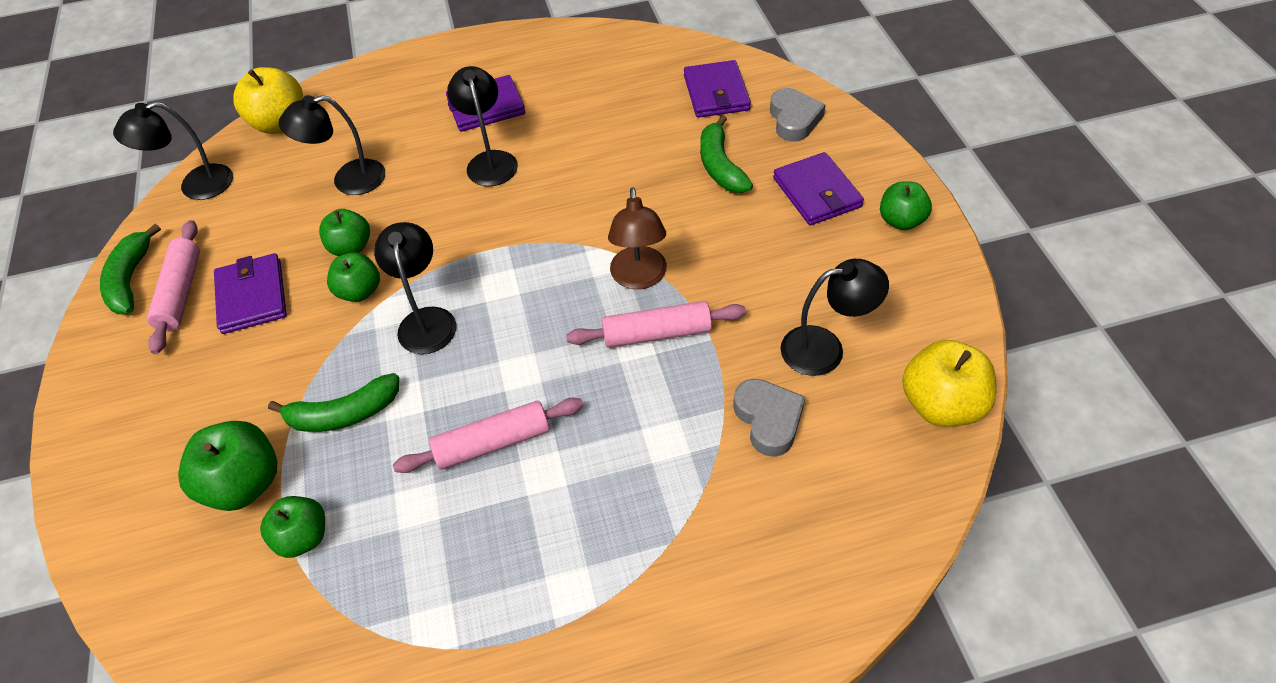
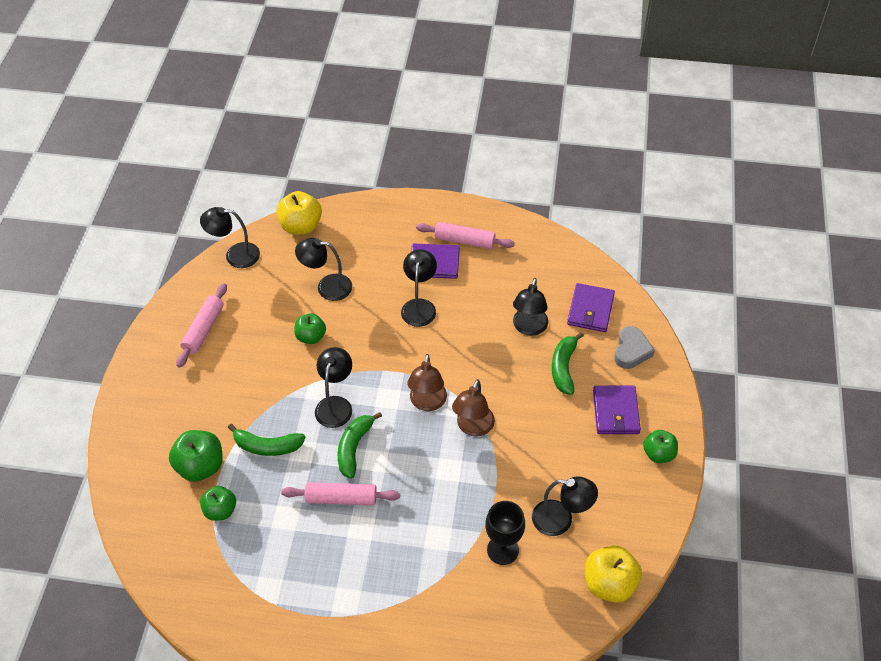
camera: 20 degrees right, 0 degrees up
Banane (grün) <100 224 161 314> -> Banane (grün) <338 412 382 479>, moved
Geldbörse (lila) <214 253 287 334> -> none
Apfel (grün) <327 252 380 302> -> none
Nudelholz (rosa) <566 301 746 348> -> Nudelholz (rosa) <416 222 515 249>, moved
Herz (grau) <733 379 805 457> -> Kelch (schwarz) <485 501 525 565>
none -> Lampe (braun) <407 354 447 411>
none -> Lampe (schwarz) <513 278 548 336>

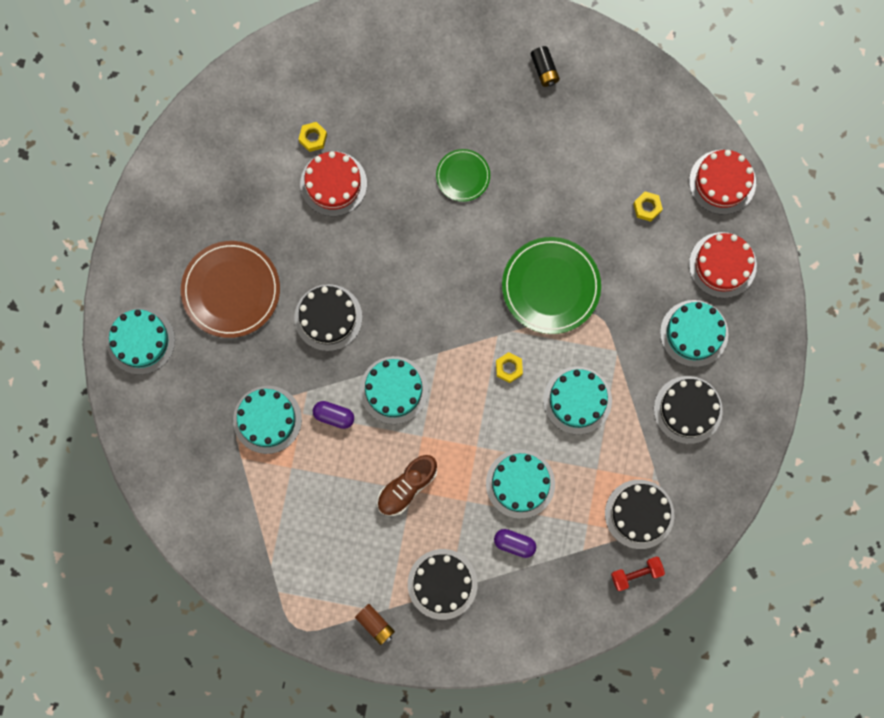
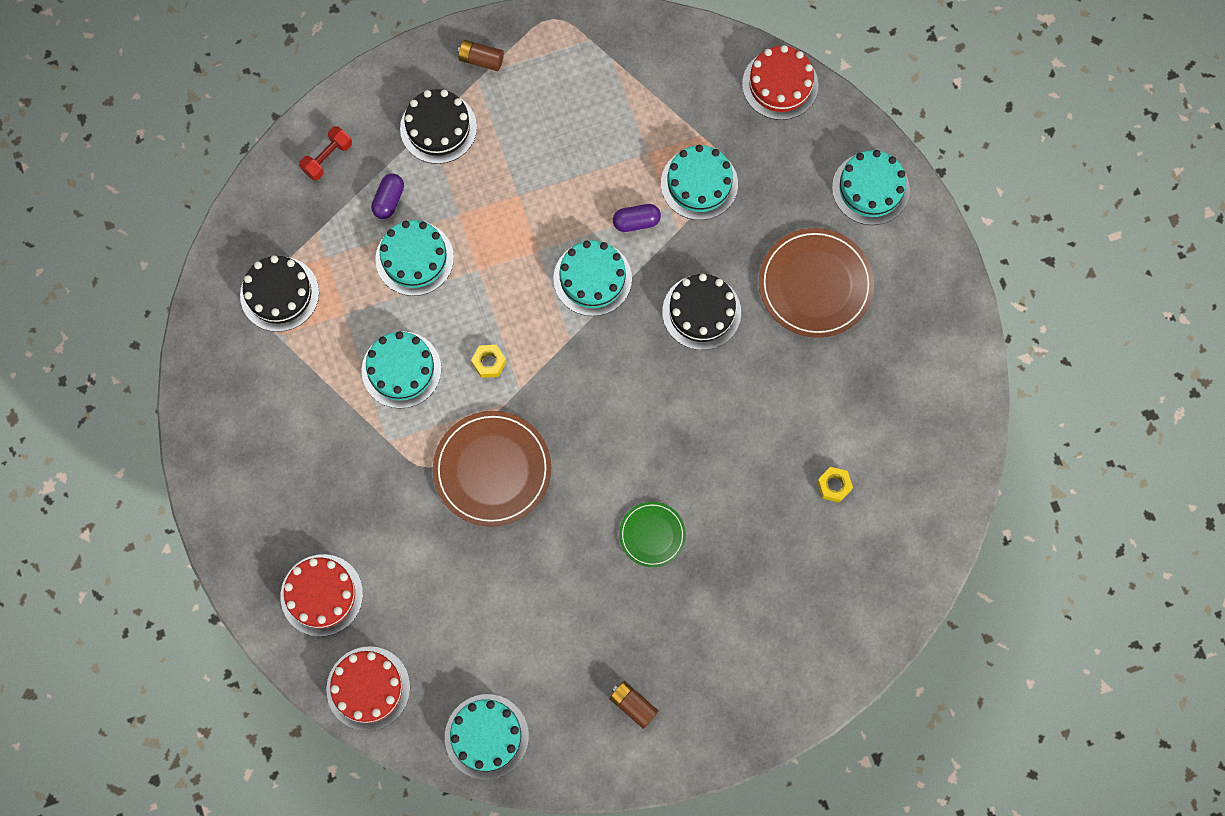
camera: 150 degrees right, 5 degrees down
Kuchen (rot) <300 151 367 216> -> Kuchen (rot) <742 45 819 120>, moved
Schuh (braun) <377 455 437 516> -> none
Kapsel (lila) <494 529 536 558> -> Kapsel (lila) <371 173 404 219>, 60 degrees counterclockwise
Teller (grün) <502 237 601 334> -> Teller (braun) <433 411 551 527>
Batterie (schwarz) <531 46 560 87> -> Batterie (braun) <609 681 658 729>
Hantel (rot) <611 556 665 591> -> Hantel (rot) <299 126 352 180>, moved
Sechskantmutter (gelb) <633 191 663 222> -> none
Kuchen (schwarz) <654 376 723 444> -> none
Kuchen (türkis) <660 300 728 367> -> Kuchen (türkis) <445 694 529 780>, moved

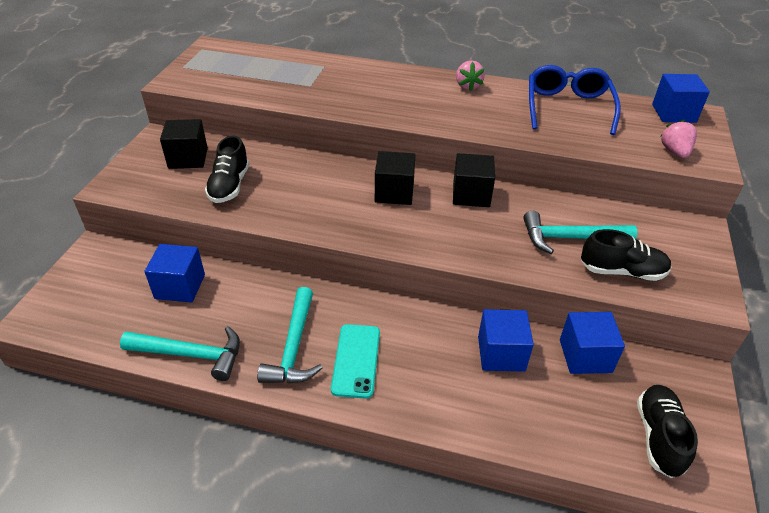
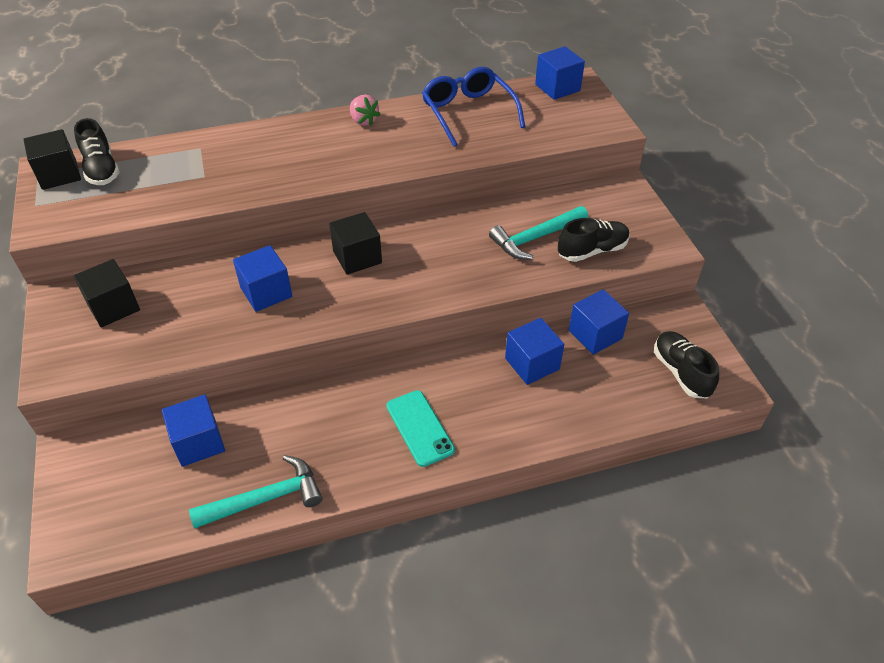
camera: 30 degrees left, 5 degrees up
Schuh (schwarz) <205 136 249 203> -> Schuh (schwarz) <74 118 120 185>, moved
Hammer (türkis) <257 287 322 383> -> none
Kubus (schwarz) <453 153 495 207> -> Kubus (schwarz) <23 129 81 190>, moved
Erdbeere (rosa) <660 120 697 158> -> none
none -> Kubus (blau) <233 245 292 312>

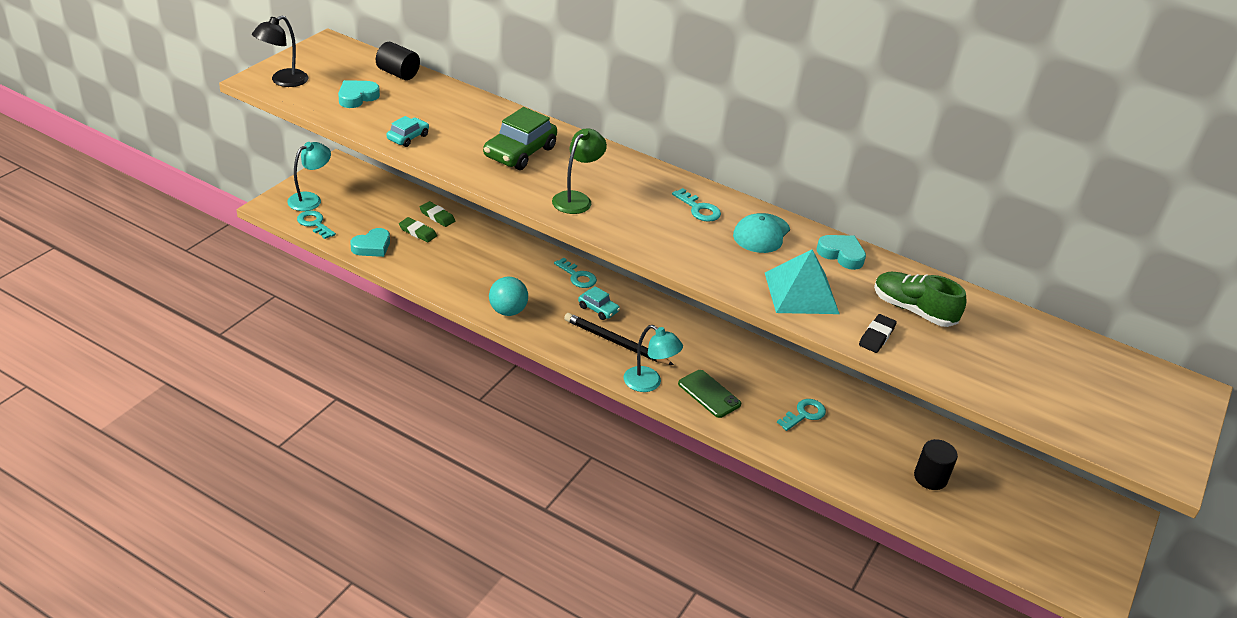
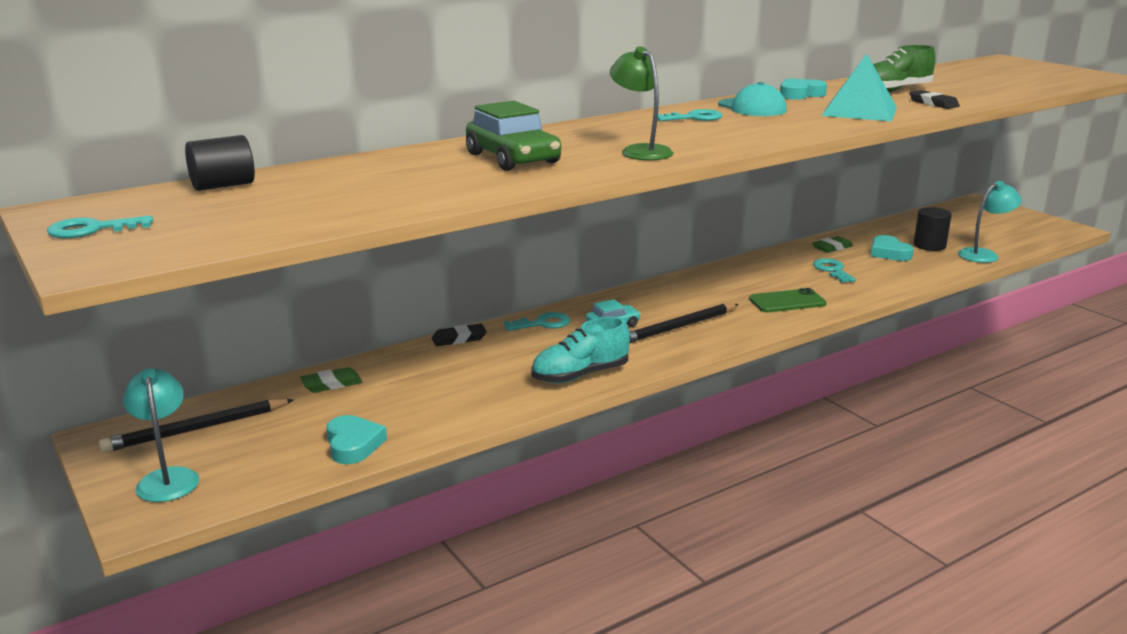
camera: 60 degrees left, 15 degrees down
Lampe (schwarz) <252 16 308 87> -> none
Schlüssel (türkis) <297 211 336 239> -> Schlüssel (türkis) <47 215 153 238>, moved
Herz (türkis) <338 80 380 108> -> Herz (türkis) <871 235 914 261>, moved
Auto (türkis) <386 116 429 147> -> none
Radiergummi (grün) <399 217 437 242> -> Radiergummi (grün) <812 236 853 253>, moved
Ball (türkis) <489 277 528 316> -> Schuh (türkis) <531 317 630 383>
Lampe (türkis) <624 325 683 392> -> Lampe (türkis) <958 181 1022 263>, moved
none -> Bleistift (schwarz) <99 399 294 453>
none -> Radiergummi (schwarz) <432 324 487 346>

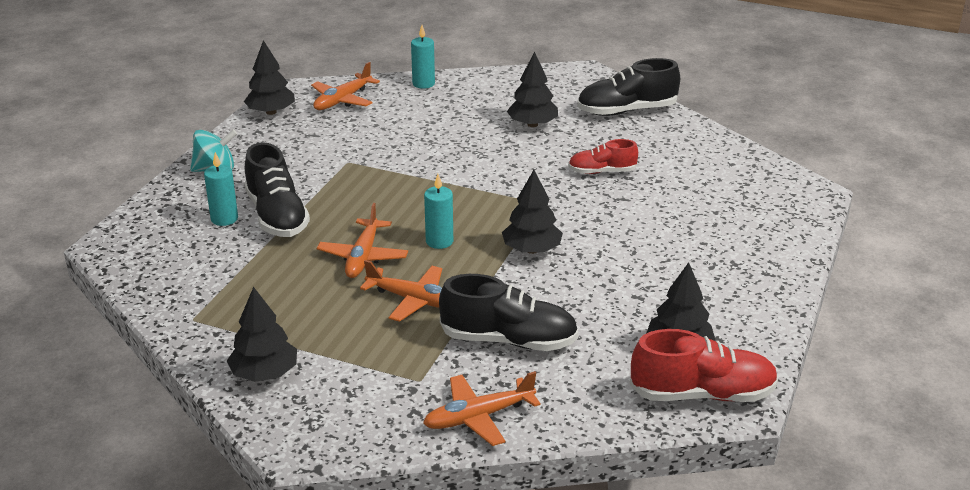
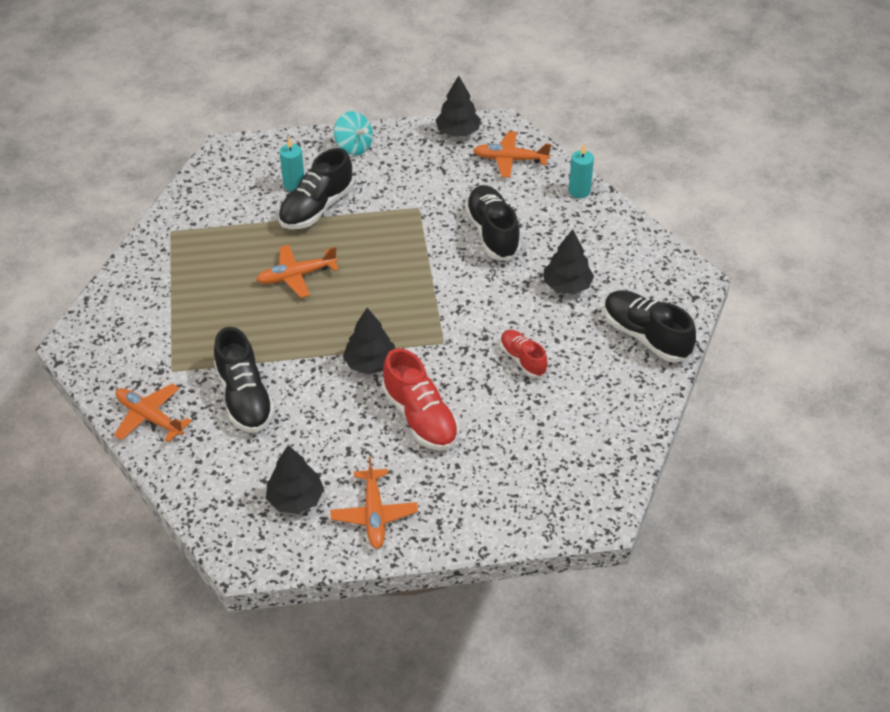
camera: 60 degrees right, 15 degrees up
Baum (schwarz) <227 287 297 382> -> none
Flugzeug (orange) <360 260 442 322> -> Flugzeug (orange) <330 457 418 549>, moved
Kerze (türkis) <424 174 453 249> -> none
Schuh (rot) <629 329 779 402> -> Schuh (rot) <382 348 459 451>, moved
none -> Schuh (schwarz) <465 185 521 261>

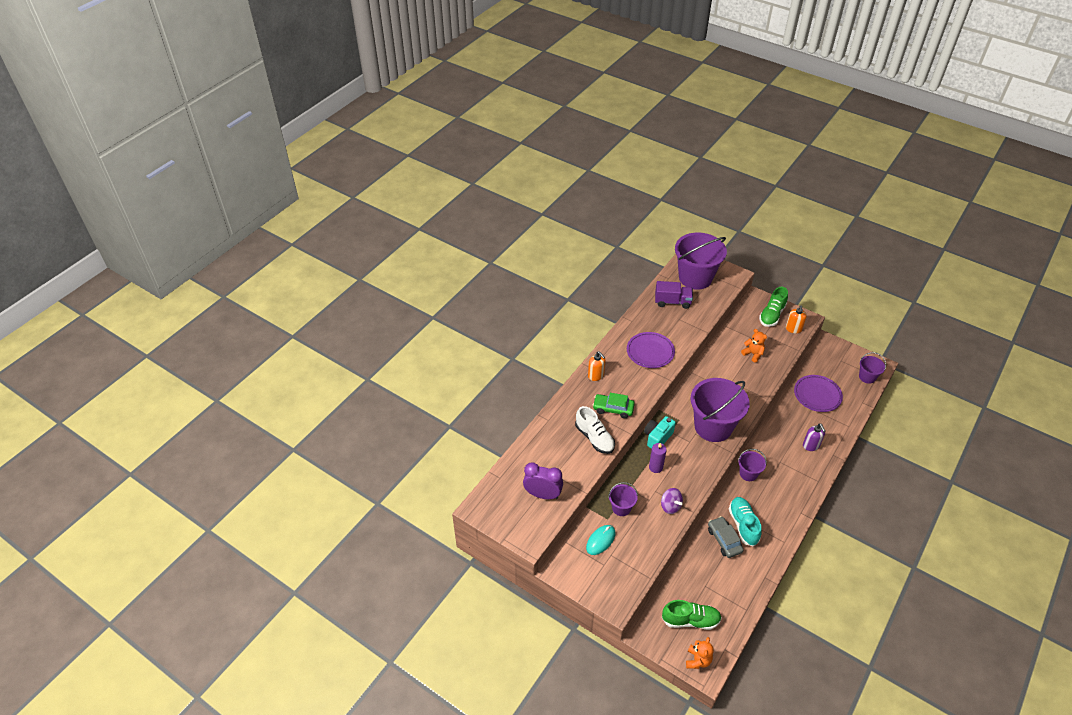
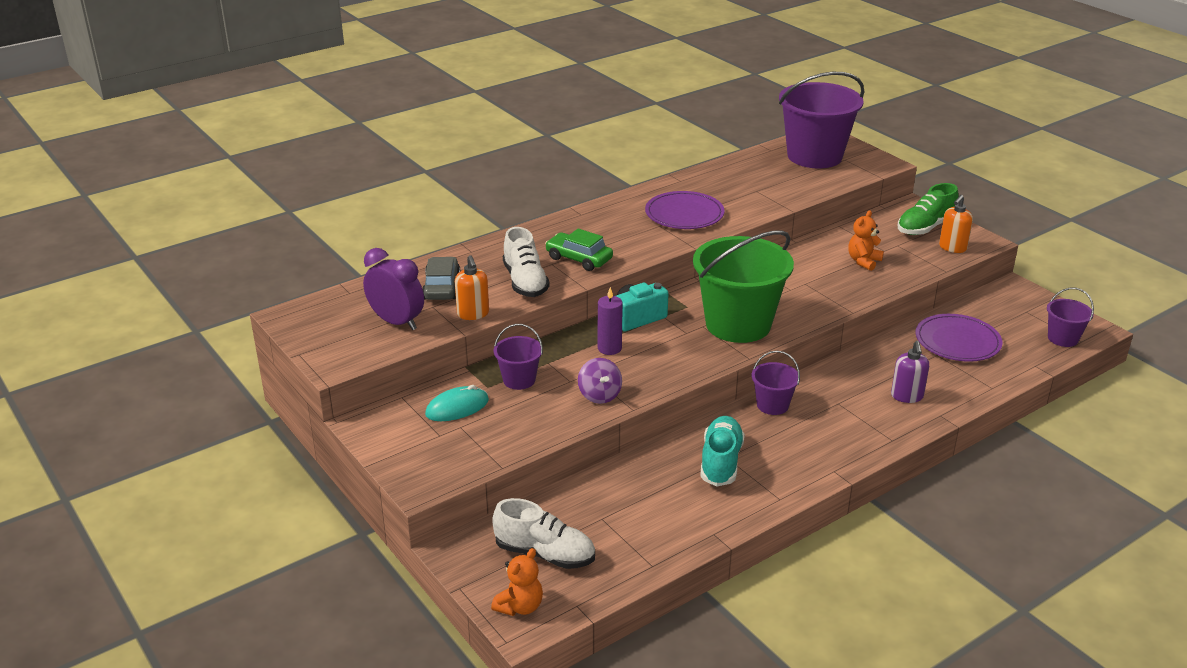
camera: 20 degrees right, 15 degrees down
Seifenspender (orange) <588 351 606 381> -> Seifenspender (orange) <455 255 489 320>, moved
Lastwagen (lila) <655 281 693 309> -> none
Schuh (grün) <662 600 722 630> -> Schuh (weiß) <492 498 595 569>
Eimer (lila) <690 378 750 442> -> Eimer (grün) <693 231 794 343>
Auto (grau) <708 516 744 558> -> Auto (grau) <423 257 460 300>, moved
Teddybär (orange) <741 329 767 363> -> Teddybär (orange) <848 211 884 271>, 120 degrees counterclockwise

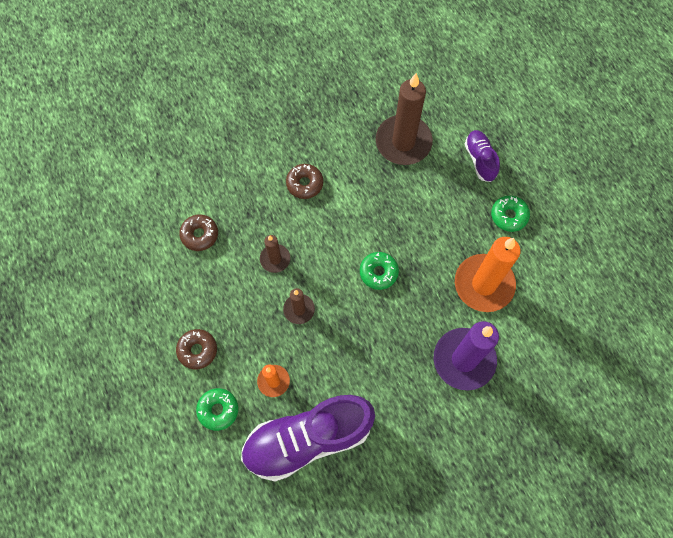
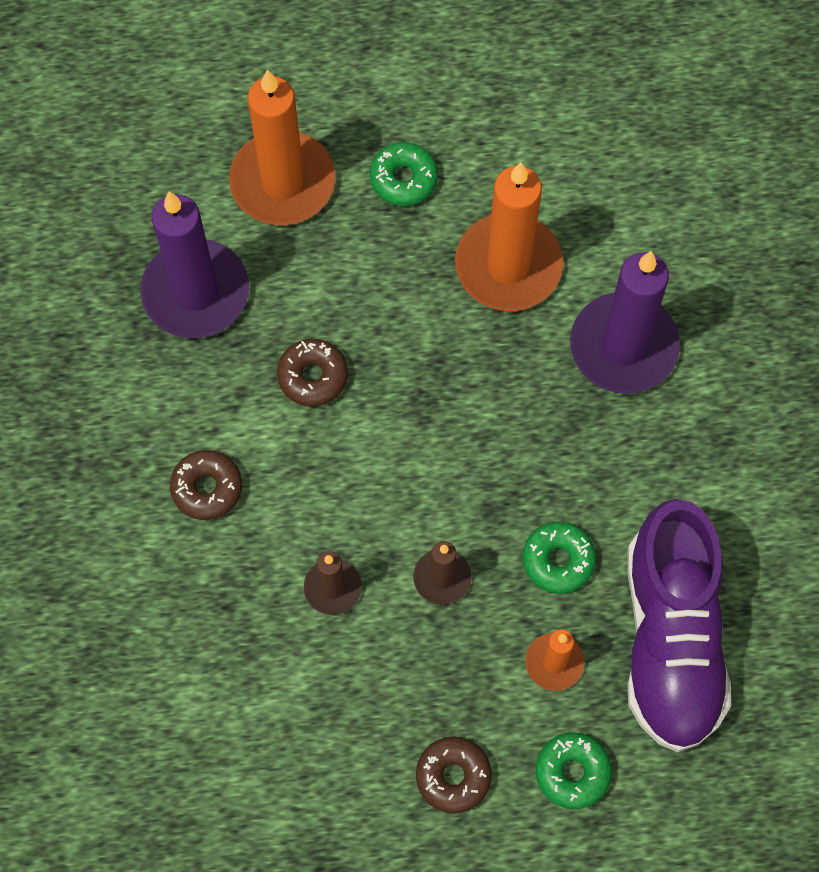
camera: 70 degrees left, 0 degrees up
Donut (braun) <179 214 218 251> -> Donut (braun) <277 339 348 407>, moved
Donut (grün) <360 252 399 290> -> Donut (grün) <523 522 596 594>, moved
Kerze (braun) <376 73 433 165> -> Kerze (lila) <140 191 249 338>
Schuh (lila) <465 130 500 182> -> Kerze (orange) <229 70 335 225>

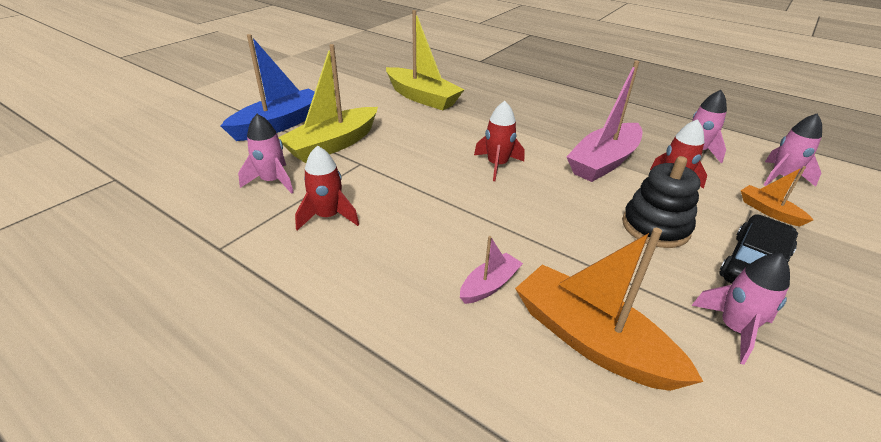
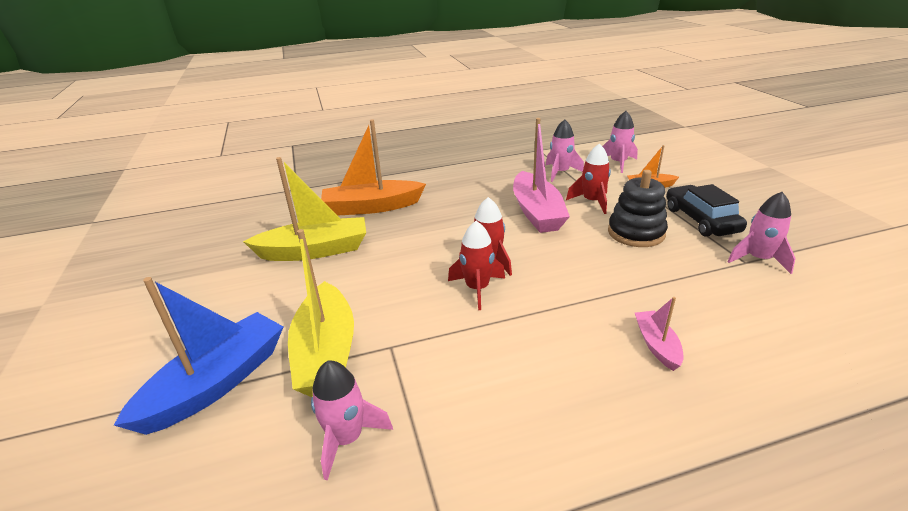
camera: 50 degrees left, 5 degrees down
Boot (blau) <221 34 315 141> -> Boot (blau) <114 277 283 435>, 45 degrees clockwise
Rakete (rot) <295 146 359 230> -> Rakete (rot) <448 221 505 310>, moved
Boot (orange) <515 228 704 391> -> Boot (orange) <321 119 426 216>, moved

